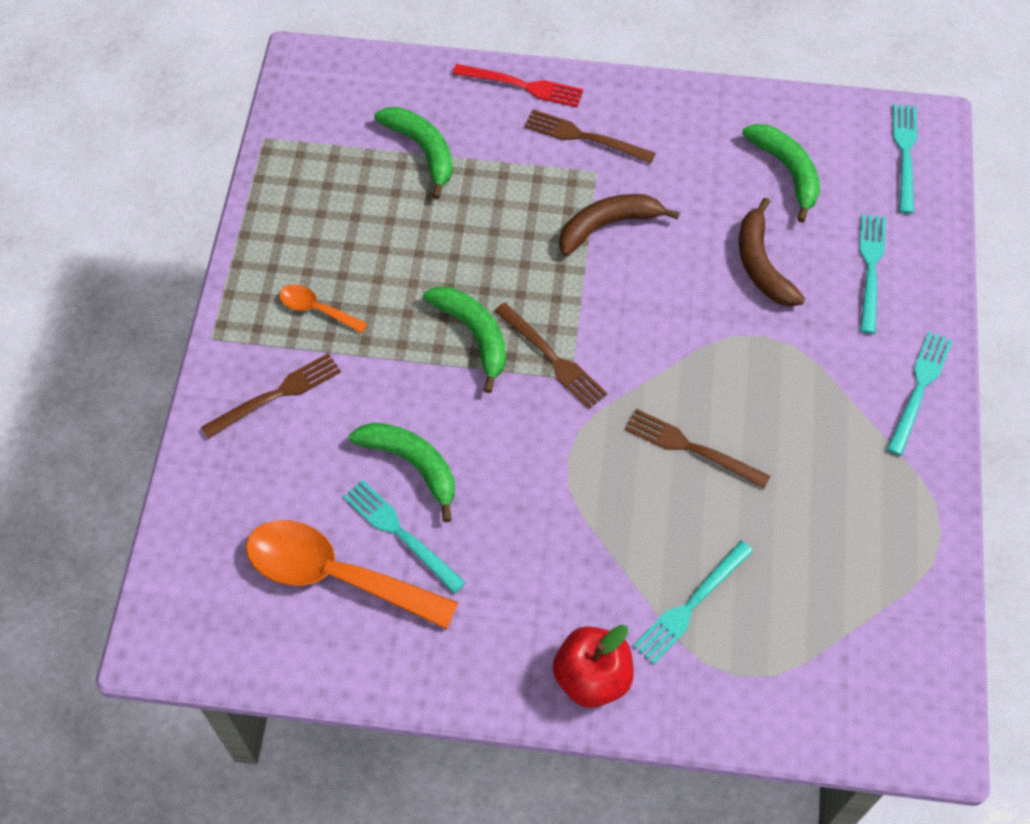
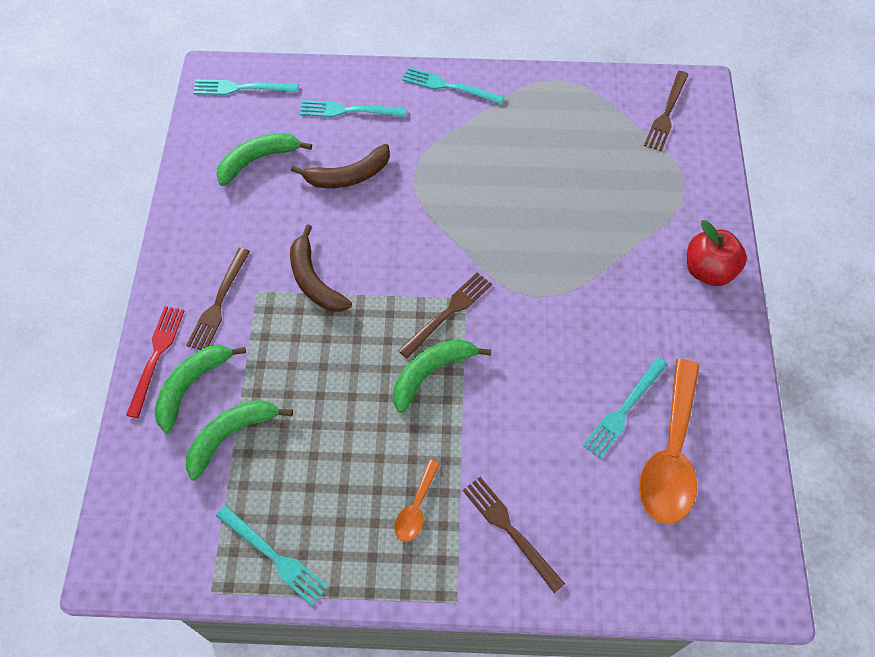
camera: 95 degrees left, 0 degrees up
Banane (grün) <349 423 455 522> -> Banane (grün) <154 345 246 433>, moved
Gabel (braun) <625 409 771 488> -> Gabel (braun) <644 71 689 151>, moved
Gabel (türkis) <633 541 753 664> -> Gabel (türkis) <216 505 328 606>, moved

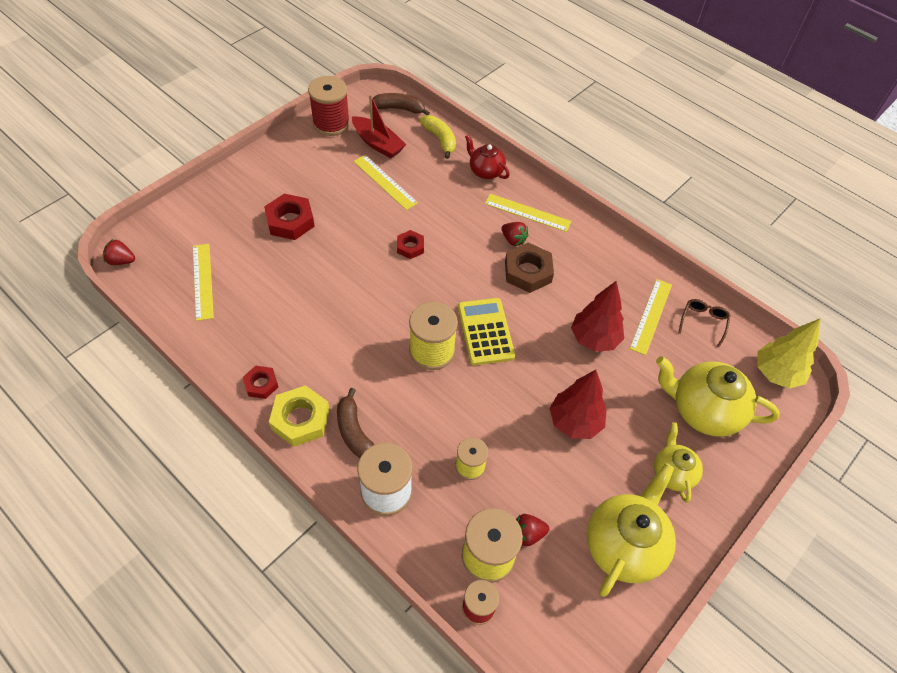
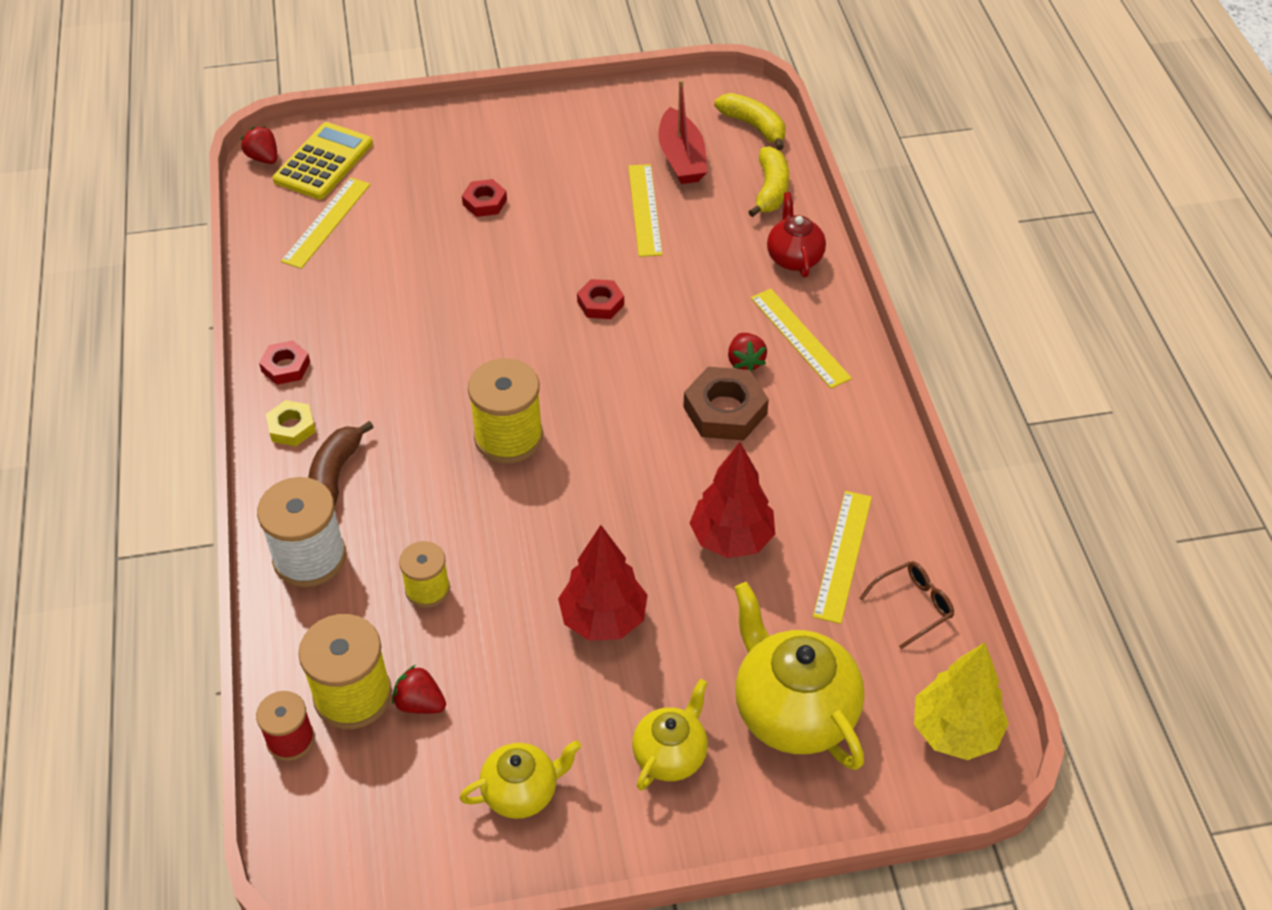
camera: 40 degrees right, 5 degrees down
Sechskantmutter (rot) <264 194 315 240> -> Sechskantmutter (rot) <462 179 507 217>, x0.60
Sechskantmutter (gelb) <269 385 330 447> -> Sechskantmutter (gelb) <266 400 316 446>, x0.60
Garnrolle (rot) <308 76 350 136> -> none
Banane (braun) <373 93 430 115> -> Banane (gelb) <714 93 785 150>
Taschenrechner (gelb) <458 298 515 365> -> Taschenrechner (gelb) <273 122 373 200>, moved
Teekanne (gelb) <587 463 676 597> -> Teekanne (gelb) <460 740 581 819>, x0.58
Lineal (gelb) <629 279 672 355> -> Lineal (gelb) <813 491 872 624>, 45 degrees counterclockwise

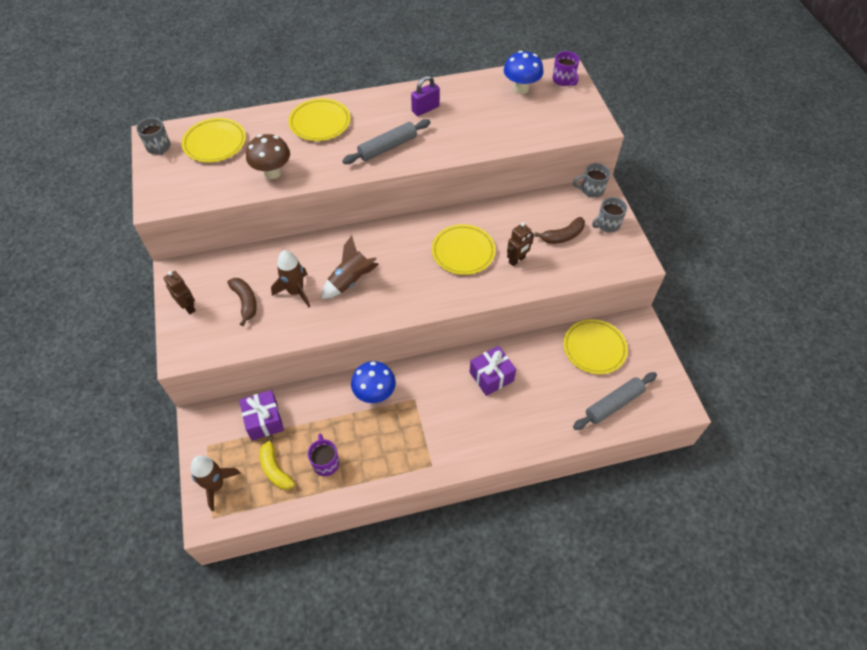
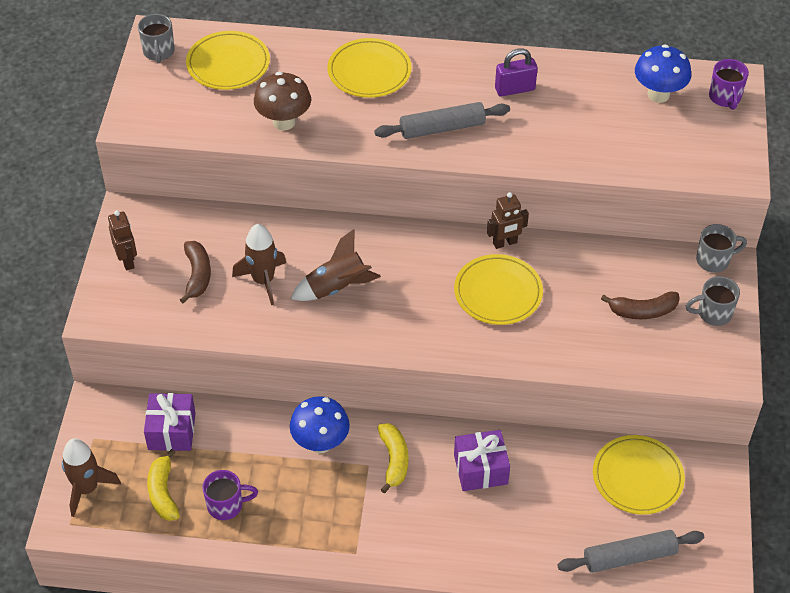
camera: 20 degrees right, 5 degrees down
Tasse (lila) <308 433 339 476> -> Tasse (lila) <202 470 258 520>, 75 degrees clockwise
Roboter (braun) <507 222 534 266> -> Roboter (braun) <487 192 529 249>, moved
Tasse (grau) <573 163 610 198> -> Tasse (grau) <696 224 747 273>, 150 degrees clockwise
none -> Banane (gelb) <377 423 408 494>

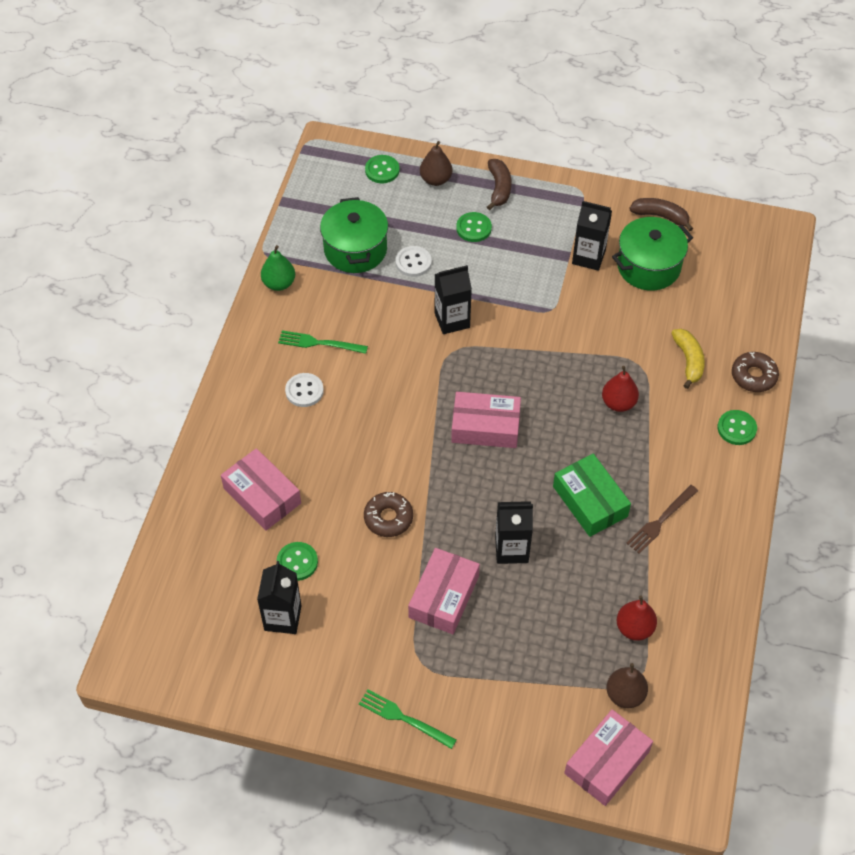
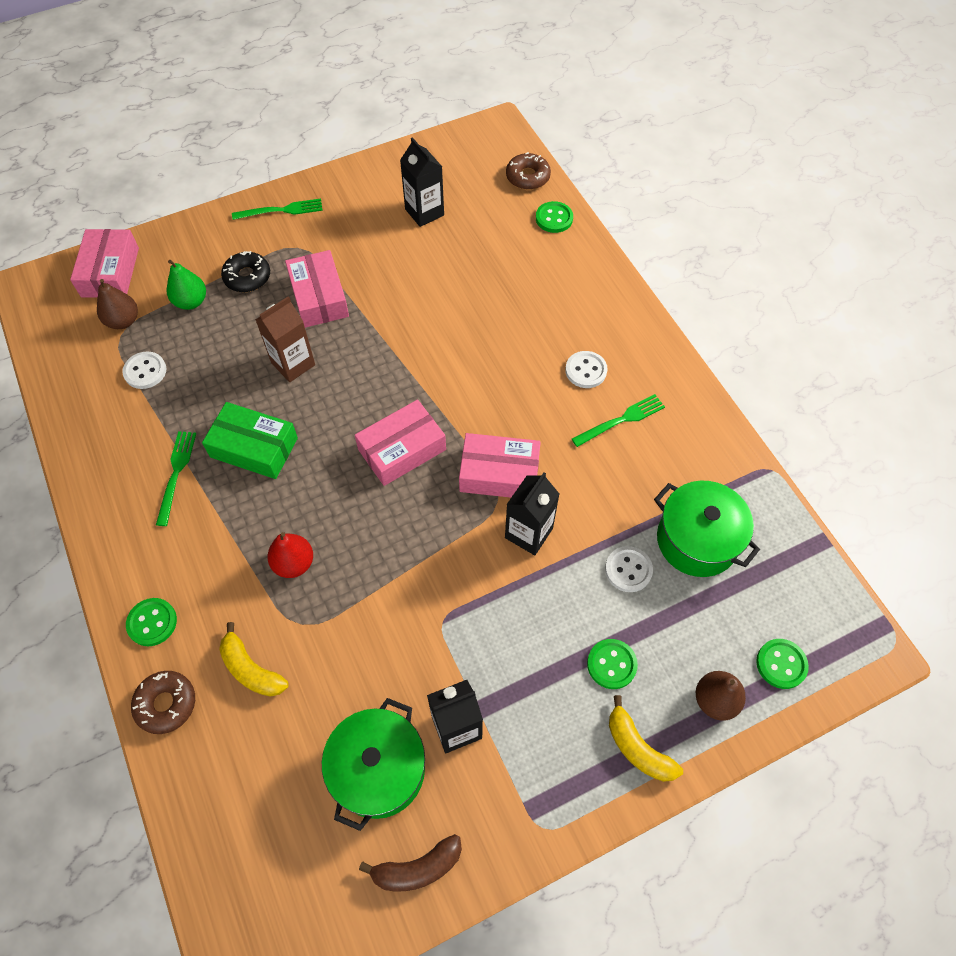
camera: 140 degrees right, 5 degrees up
Schachtel (rosa) <221 448 301 530> -> Schachtel (rosa) <459 433 541 498>, moved
Birne (grün) <261 245 295 291> -> Birne (grün) <167 260 206 310>, moved
Knopf (grün) <277 542 318 581> -> Knopf (grün) <536 201 573 233>, moved
Donut (braun) <364 492 413 537> -> Donut (braun) <506 152 551 190>, moved
Banane (braun) <487 159 511 210> -> Banane (gelb) <609 695 683 782>
Getränkekarton (schwarz) <495 501 533 564> -> Getränkekarton (braun) <255 296 315 382>
Birne (rot) <616 595 657 641> -> Knopf (weiß) <122 351 166 389>
Gabel (braun) <626 485 698 554> -> Gabel (grün) <156 431 196 526>
none -> Donut (schwarz) <221 251 270 292>

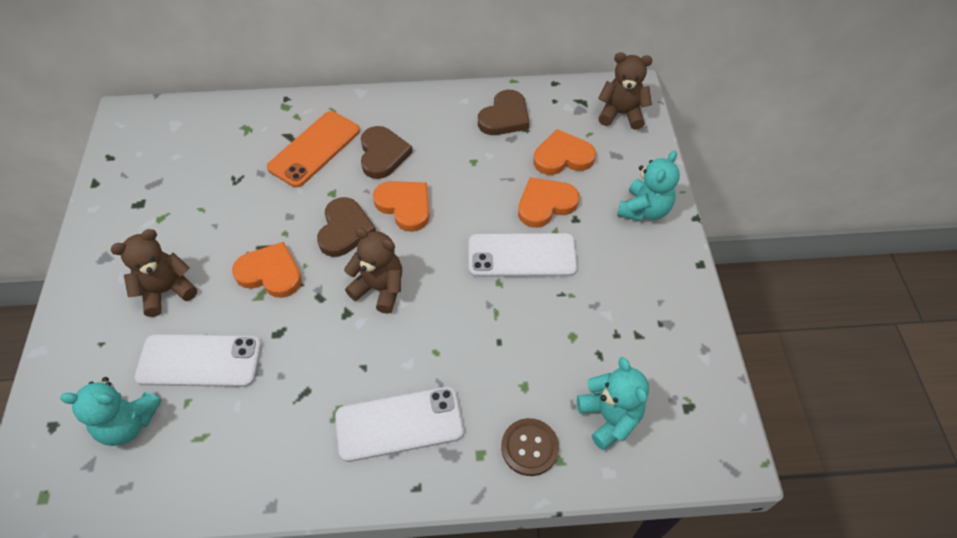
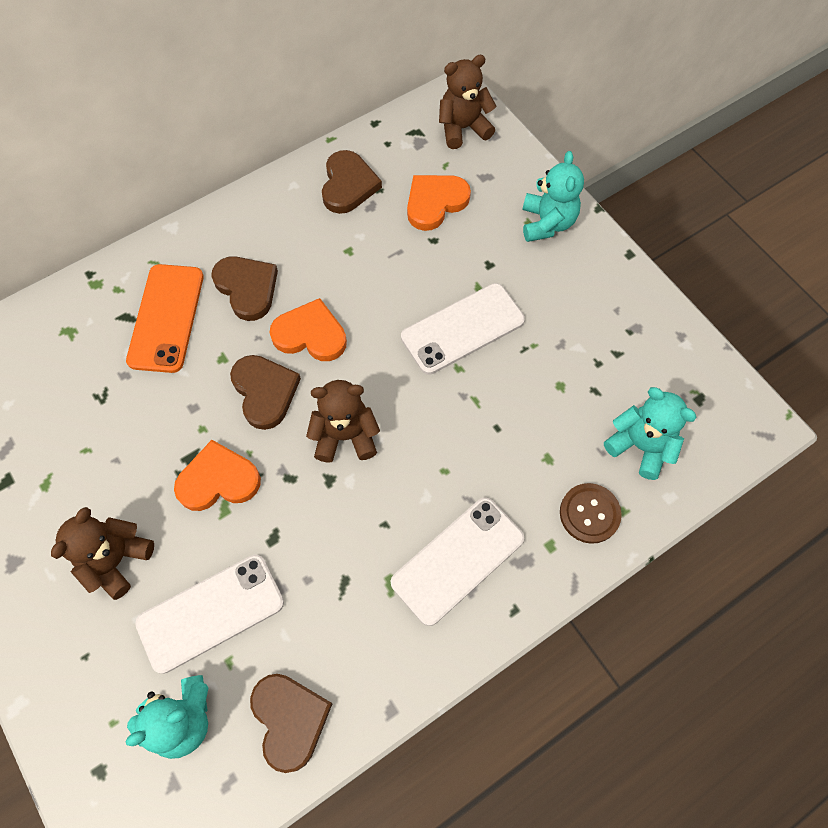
camera: 30 degrees left, 10 degrees up
Herz (orange) <518 177 579 228> -> none
none -> Herz (braun) <250 674 333 773>

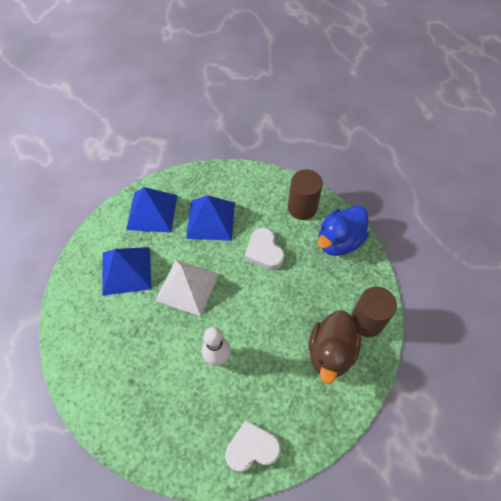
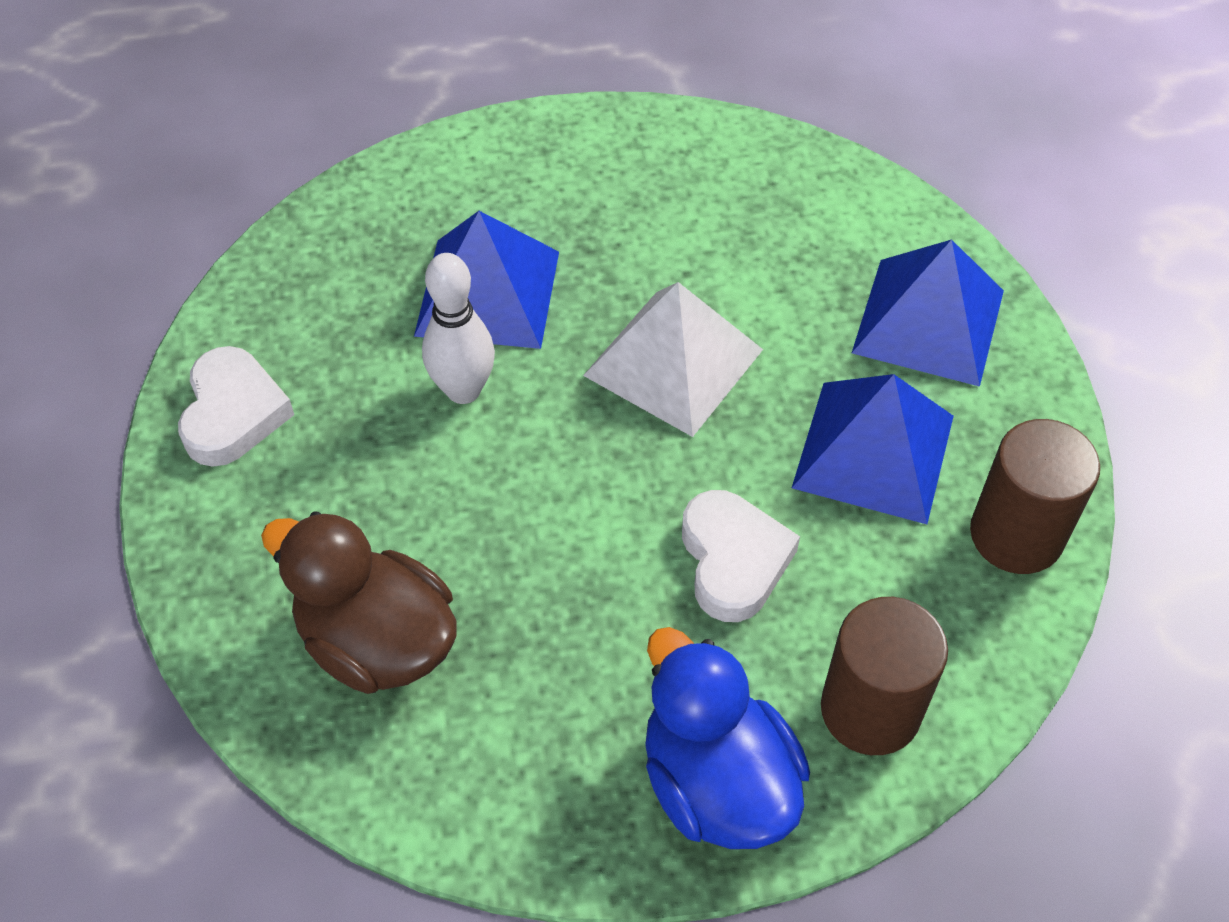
camera: 105 degrees right, 5 degrees down
Pyramide (blau) <102 247 152 296> -> Pyramide (blau) <414 211 559 349>, moved
Herz (weiß) <245 228 284 270> -> Herz (weiß) <682 490 800 622>, 90 degrees clockwise
Vollzylinder (braun) <351 286 397 337> -> Vollzylinder (braun) <970 419 1100 574>, moved

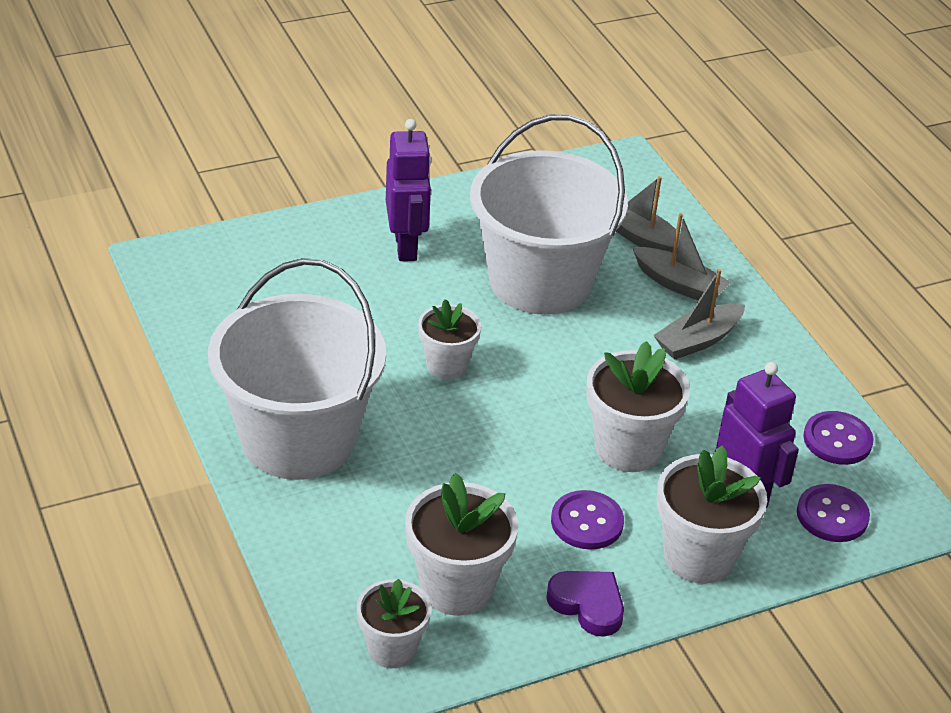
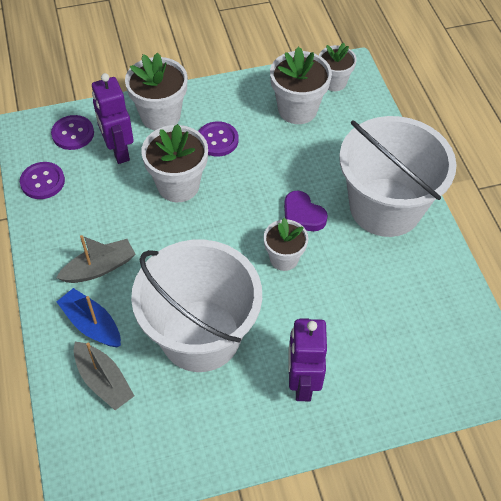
camera: 170 degrees left, 15 degrees up
Herz (lila) <546 571 624 637> -> Herz (lila) <284 191 328 231>, moved
Boot (grau) <632 213 731 300> -> Boot (blau) <57 288 121 347>

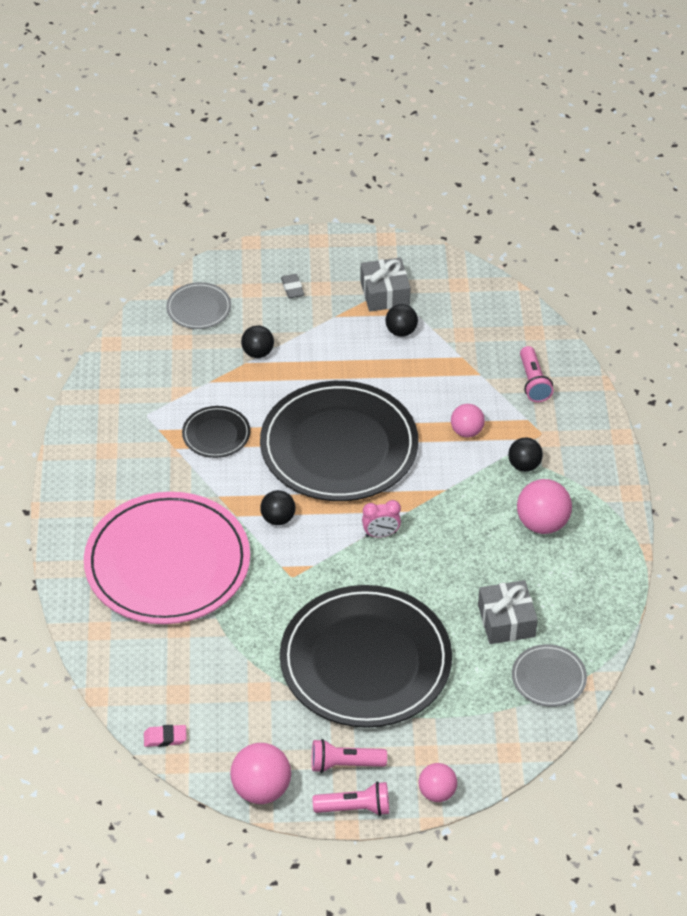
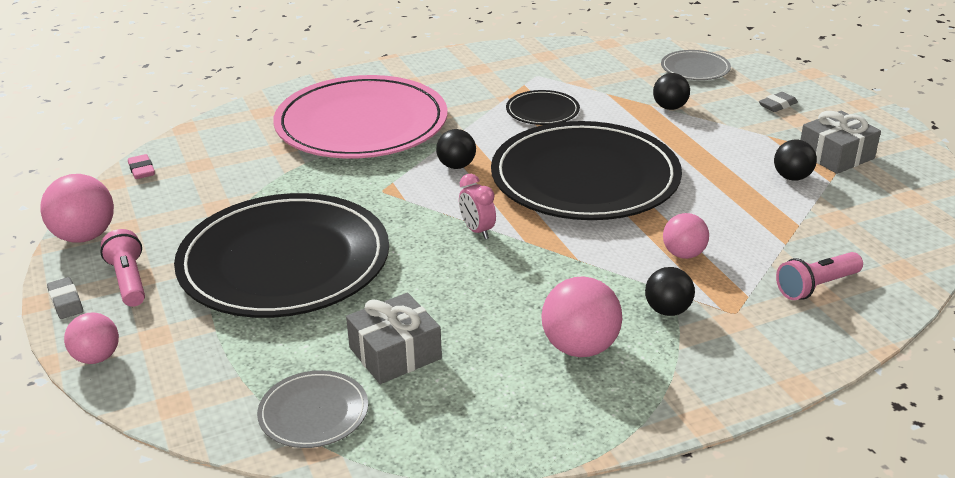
camera: 70 degrees right, 15 degrees down
Taschenlampe (rosa) <313 781 389 816> -> Radiergummi (grau) <47 277 83 319>

